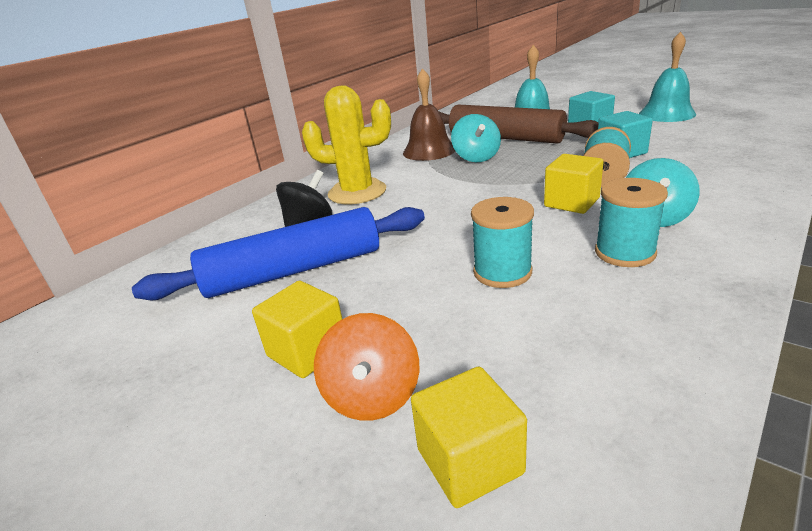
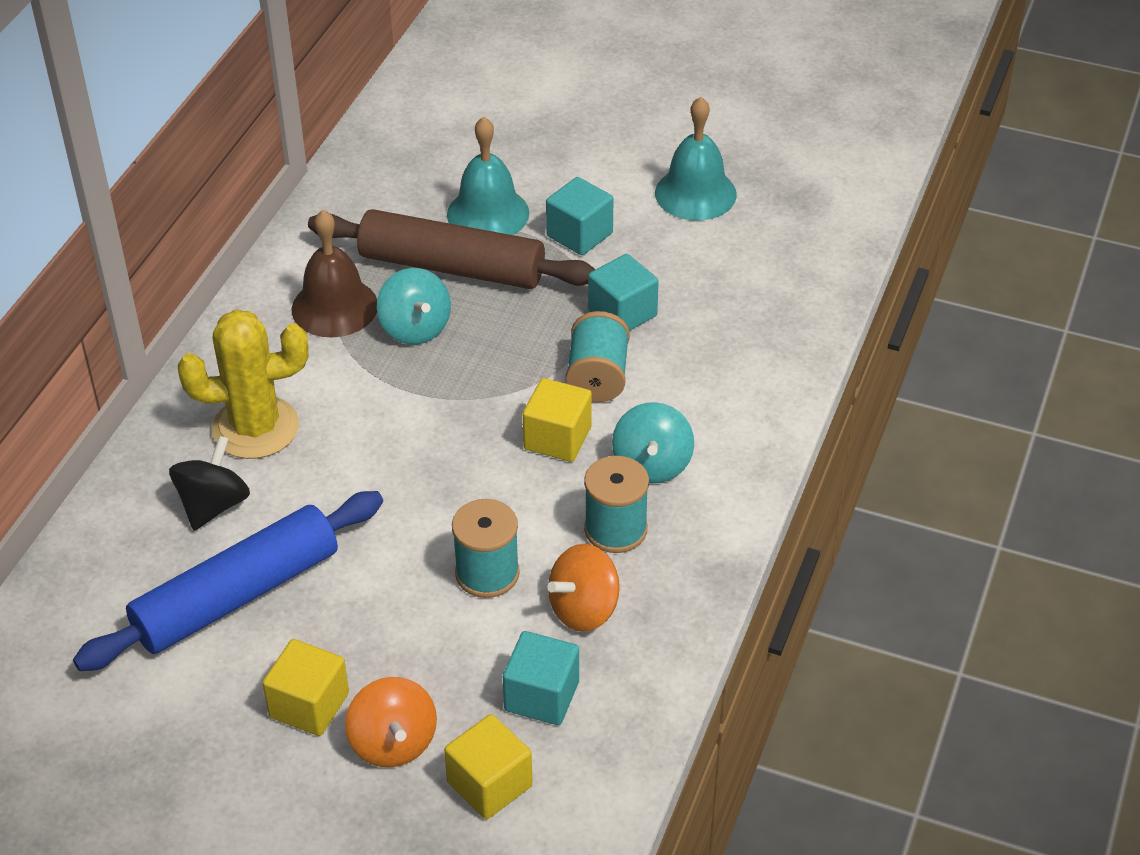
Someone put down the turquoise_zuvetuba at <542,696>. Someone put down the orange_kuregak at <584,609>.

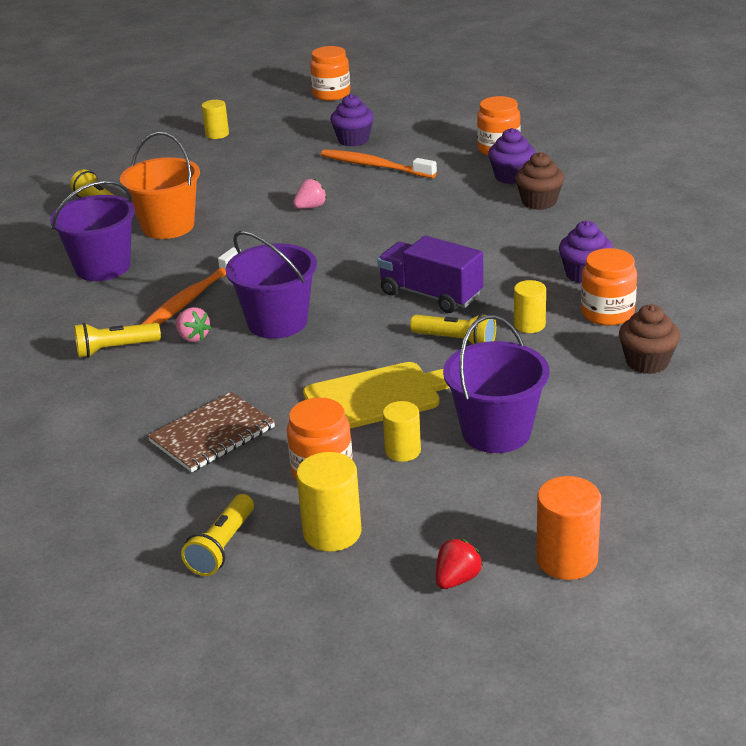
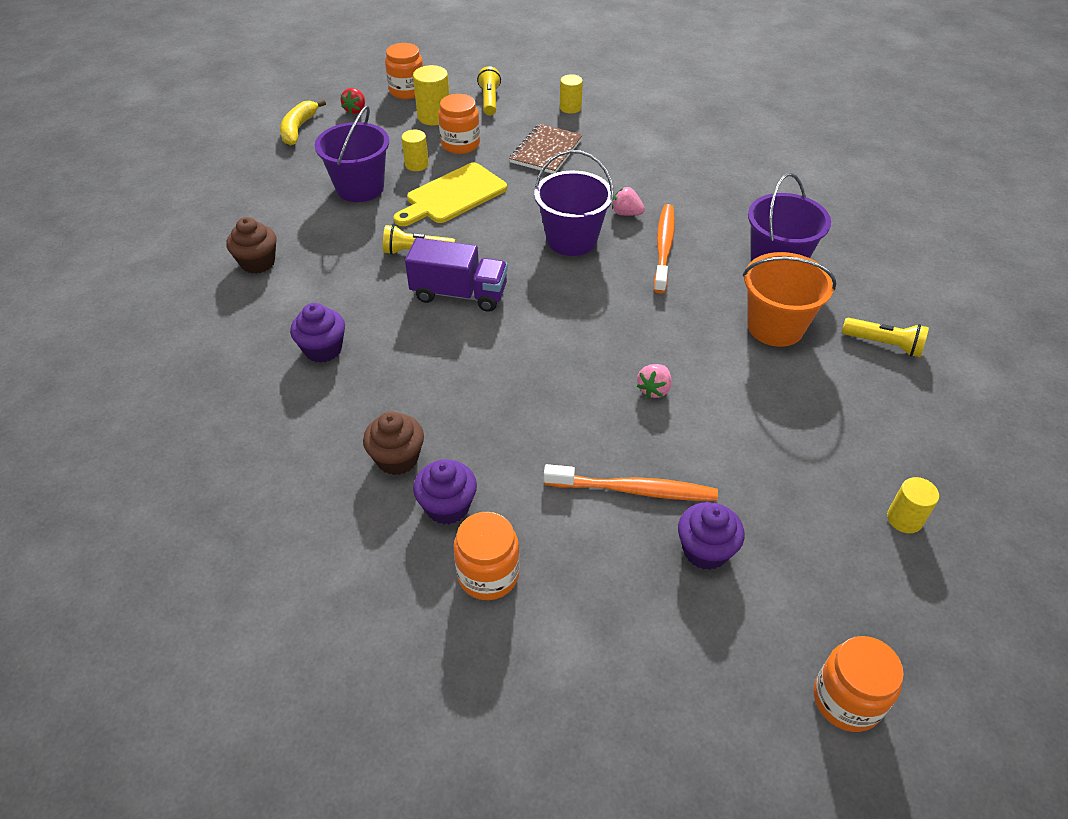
Someone took away the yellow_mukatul at <115,349>. Someone carried the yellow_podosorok from <529,325> to <570,108>. Someone swapped the orange_podosorok at <566,560> for the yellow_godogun at <298,129>. Someone carried the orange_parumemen from <607,313> to <407,91>.

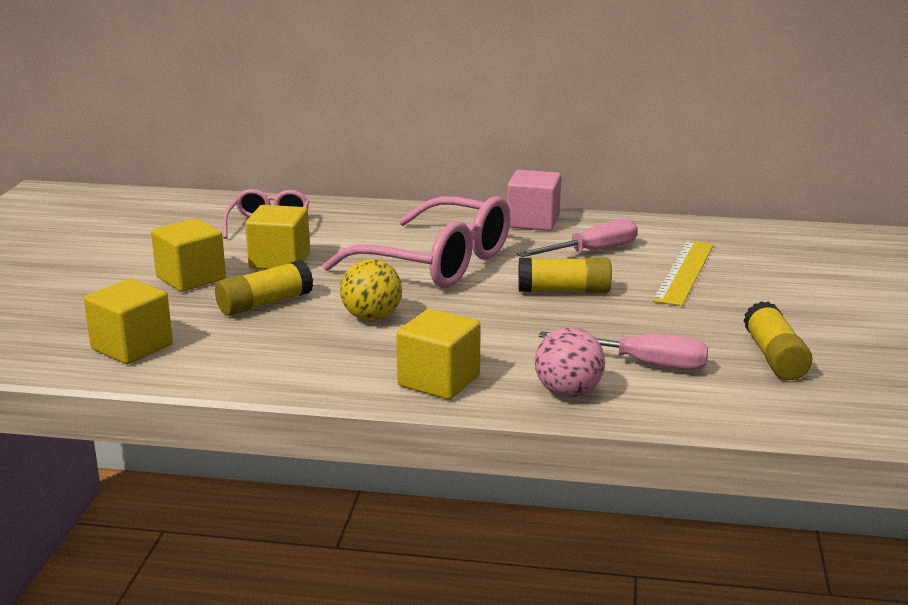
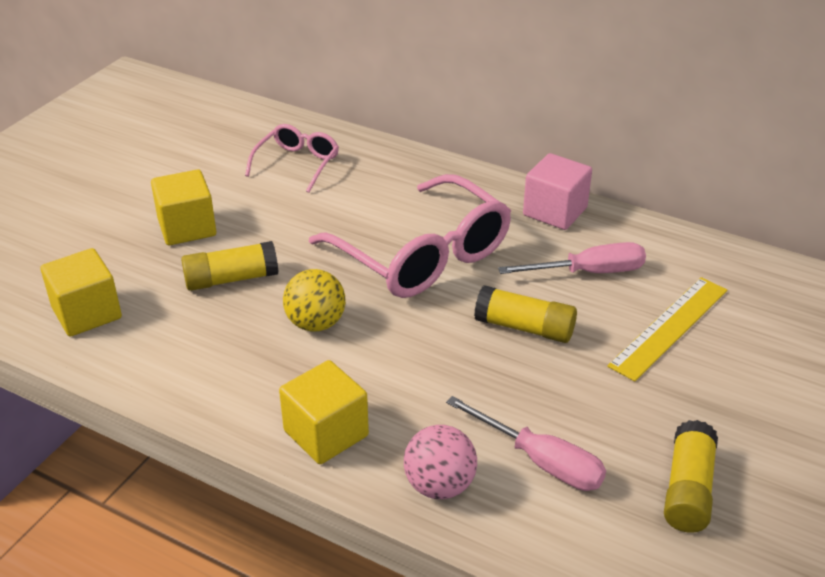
Someone took away the yellow_zuvetuba at <280,261>.

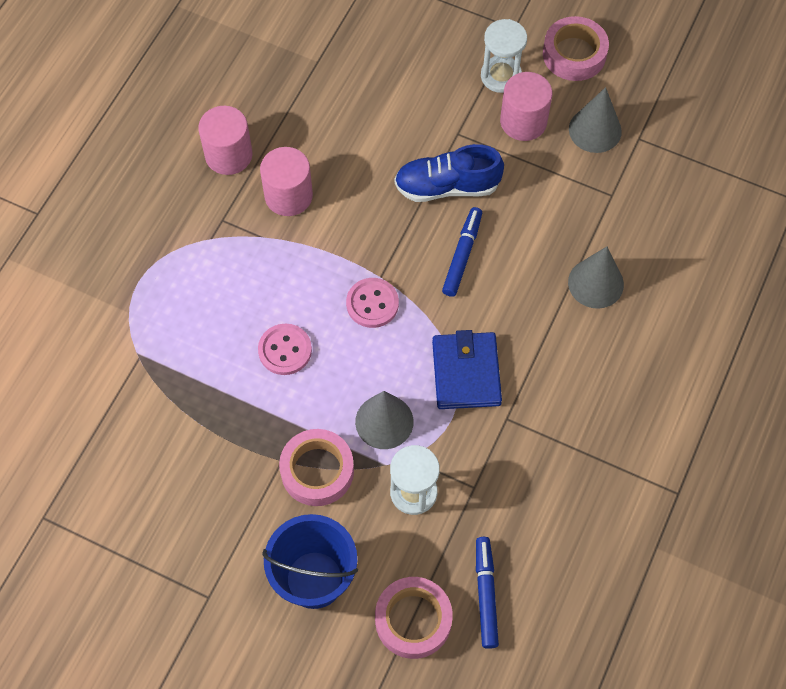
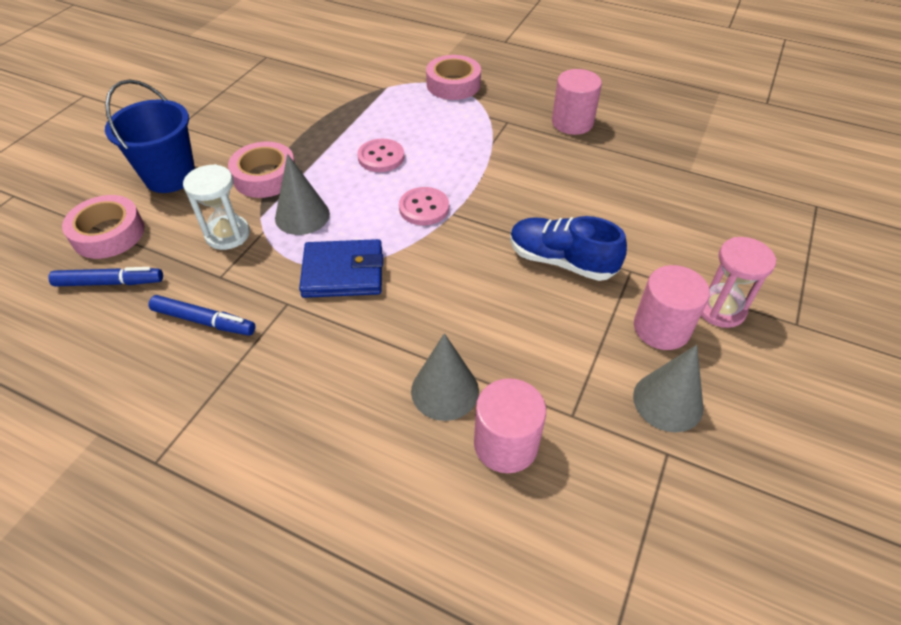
Someone carried the pink_podosorok from <288,196> to <506,444>. Someone rotated the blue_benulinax at <447,186> by 60 degrees counterclockwise. Someone carried the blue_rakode from <462,255> to <204,321>. Someone repainted the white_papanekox at <501,76>, which became the pink_papanekox at <720,309>. Someone carried the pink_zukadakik from <574,54> to <453,84>.

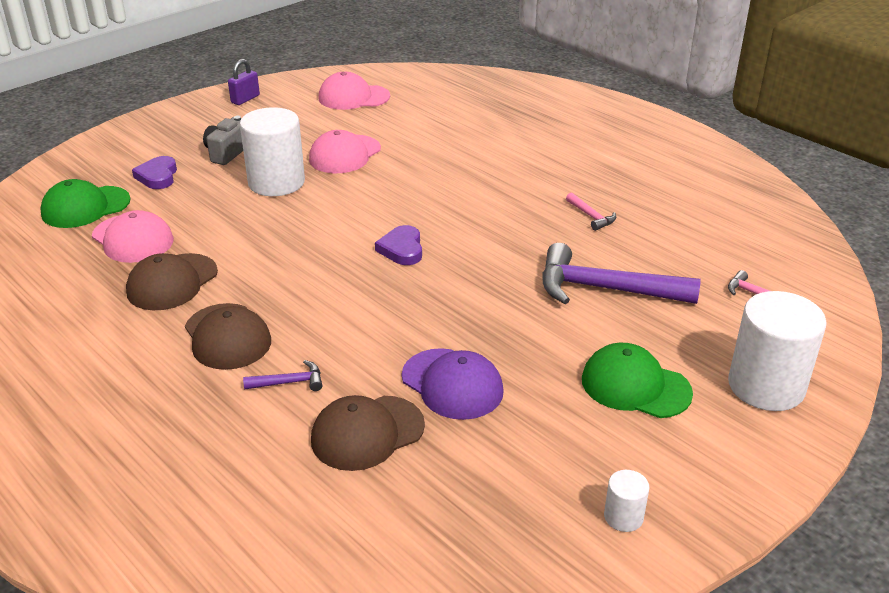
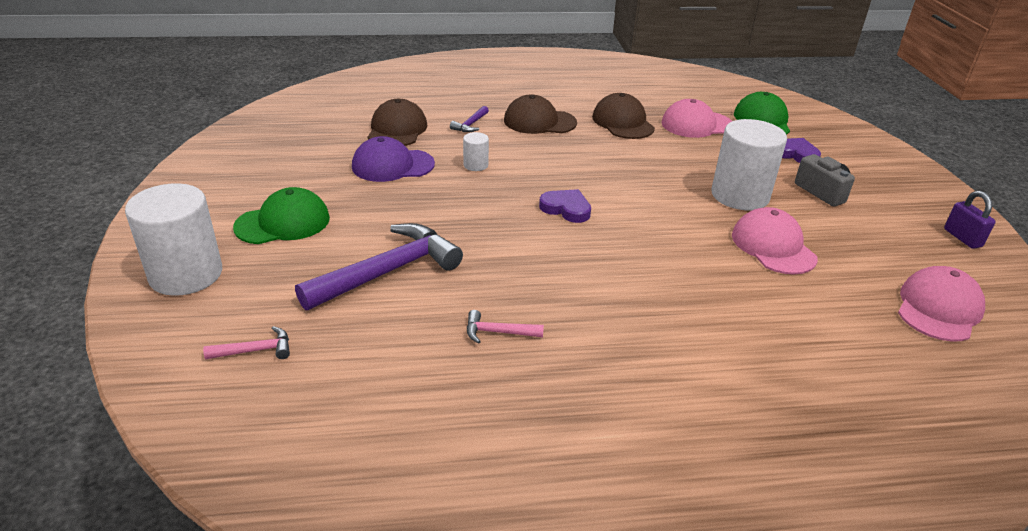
Someone carried the white_podosorok from <623,517> to <475,165>.

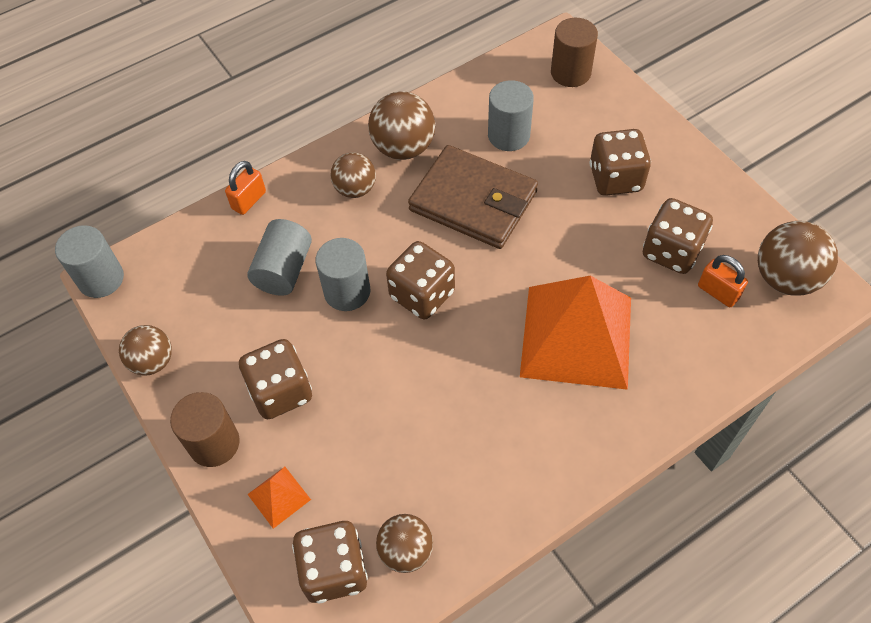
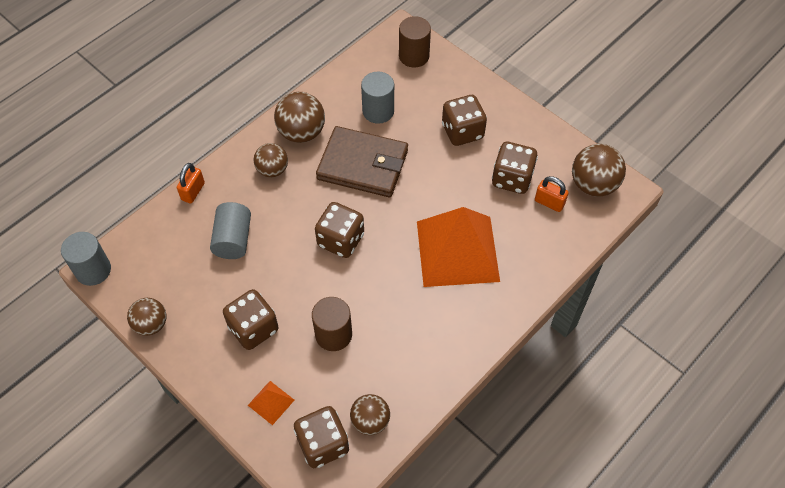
Someone carried the brown_podosorok from <214,443> to <333,334>. Someone took away the grey_podosorok at <347,291>.

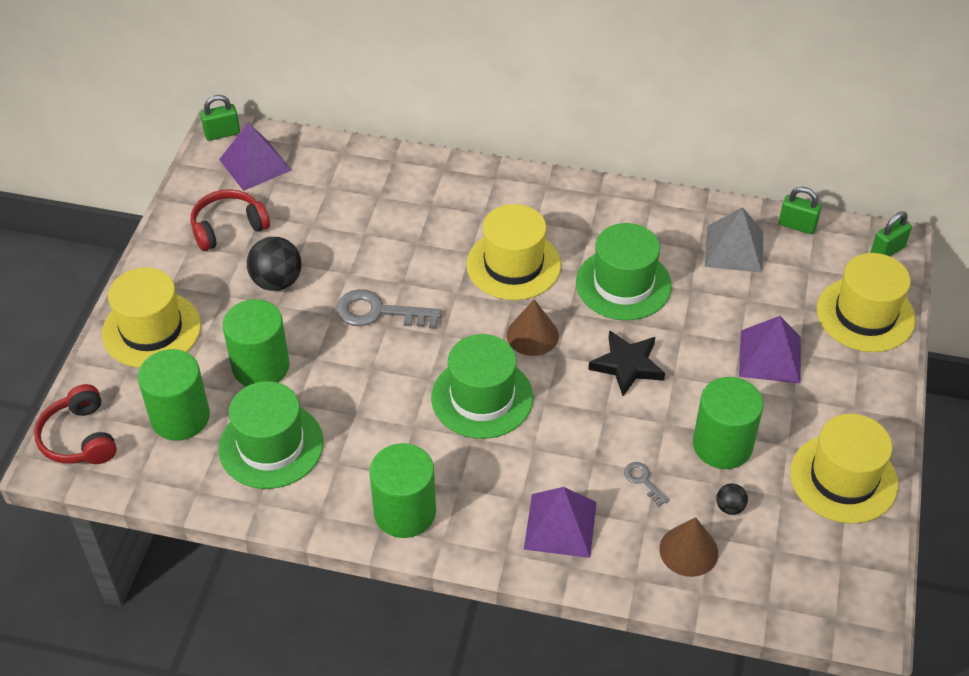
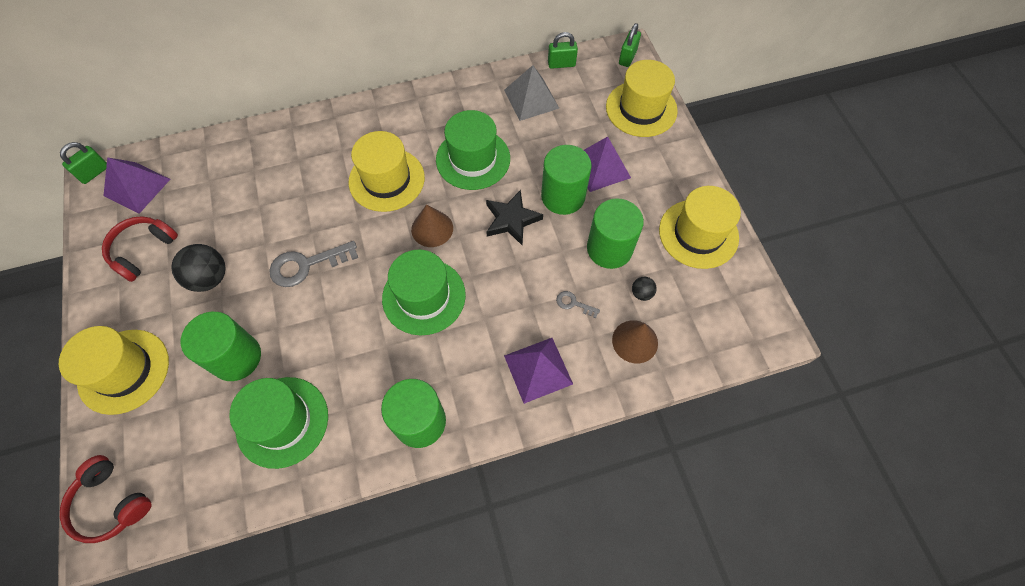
Someone carried the green_podosorok from <180,417> to <563,196>.

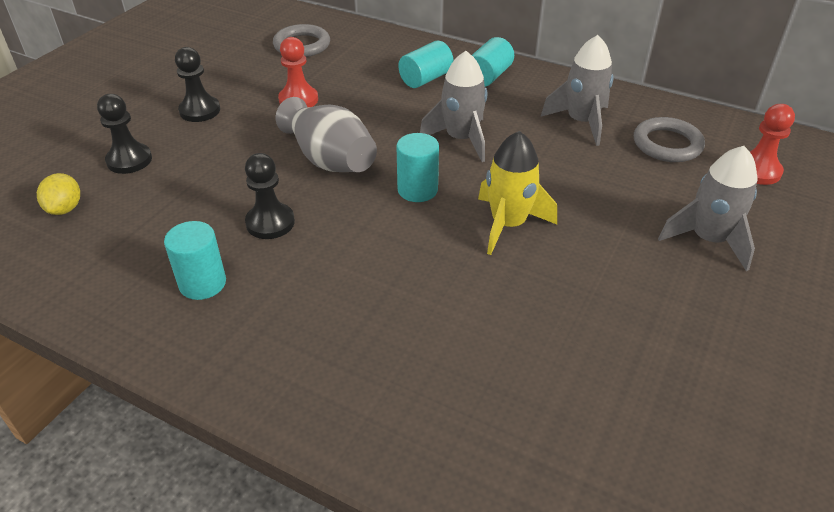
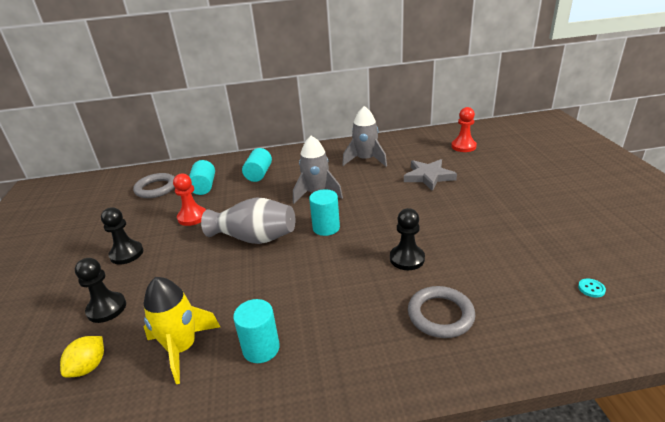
Someone rotated the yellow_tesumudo at <65,208> by 60 degrees clockwise. Someone carried the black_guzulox from <270,223> to <407,258>. Someone carried the turquoise_podosorok from <488,76> to <204,187>. Someone carried the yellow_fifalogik from <508,224> to <182,348>. Someone carried the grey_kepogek from <667,144> to <440,315>. Someone took away the grey_fifalogik at <708,240>. Someone put down the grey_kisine at <428,177>. Someone put down the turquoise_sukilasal at <591,289>.

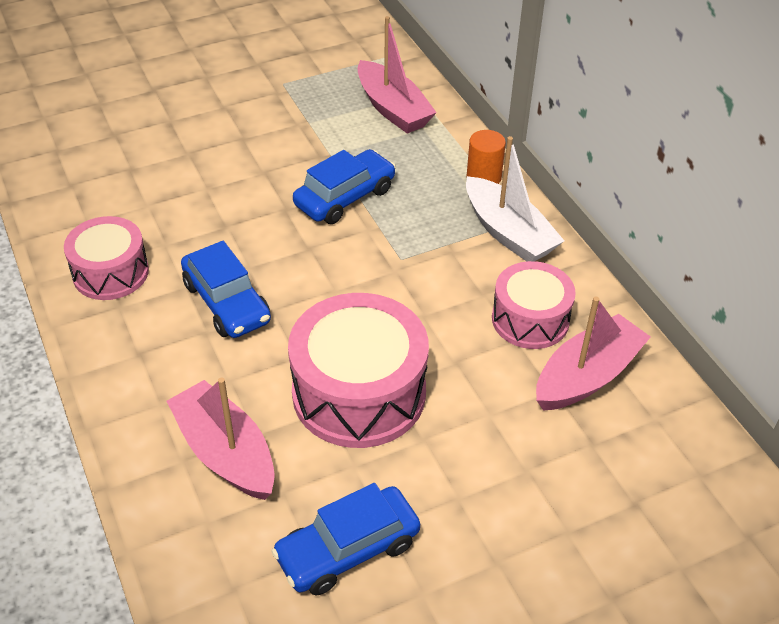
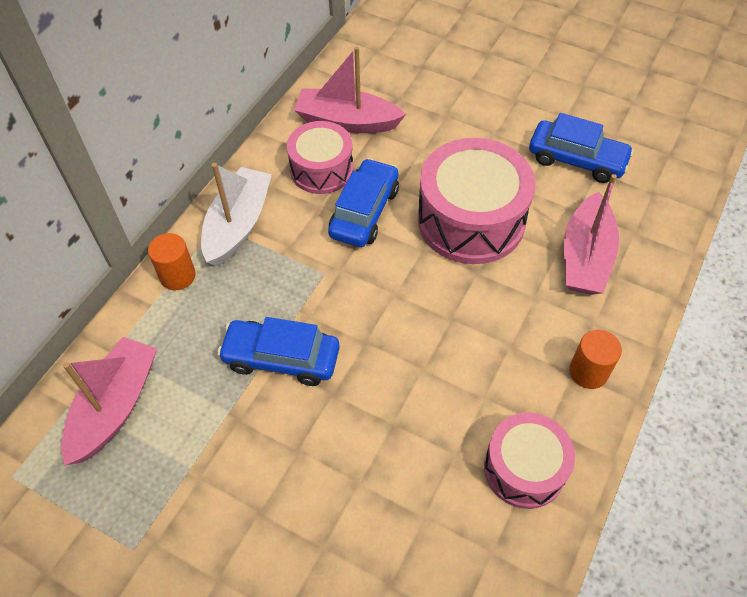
Someone carried the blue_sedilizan from <227,302> to <364,212>. Someone put down the orange_podosorok at <588,372>.

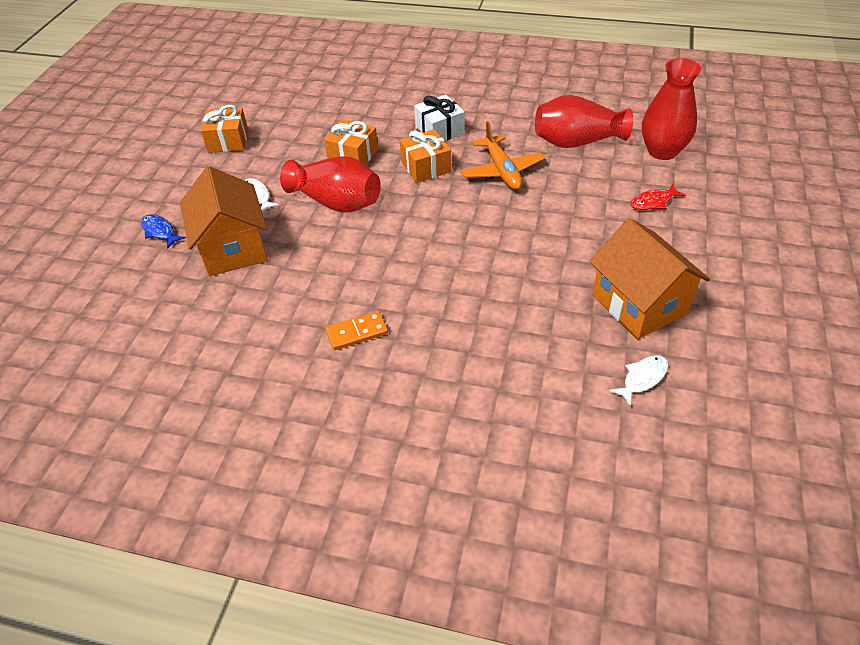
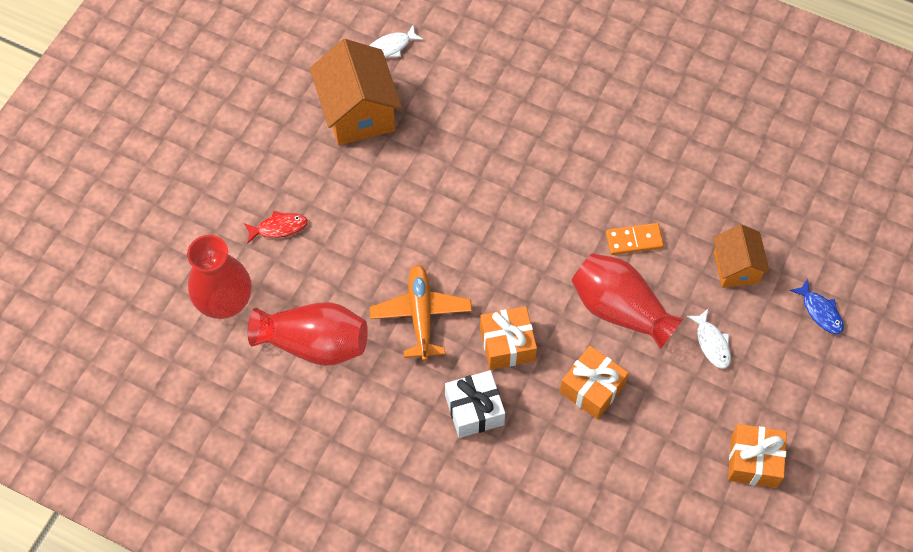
Someone scaled the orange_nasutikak at <233,248> by 0.60. Someone carried the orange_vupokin from <357,332> to <634,240>.

